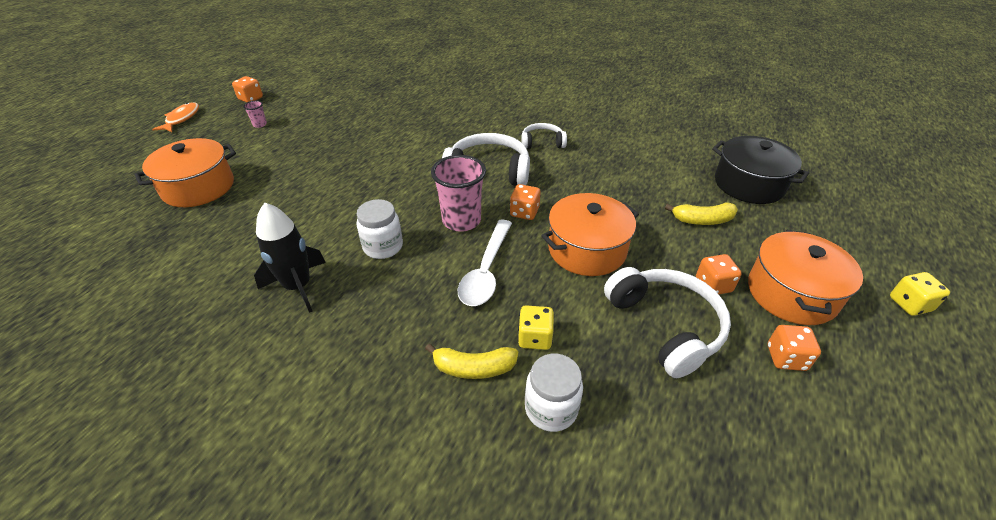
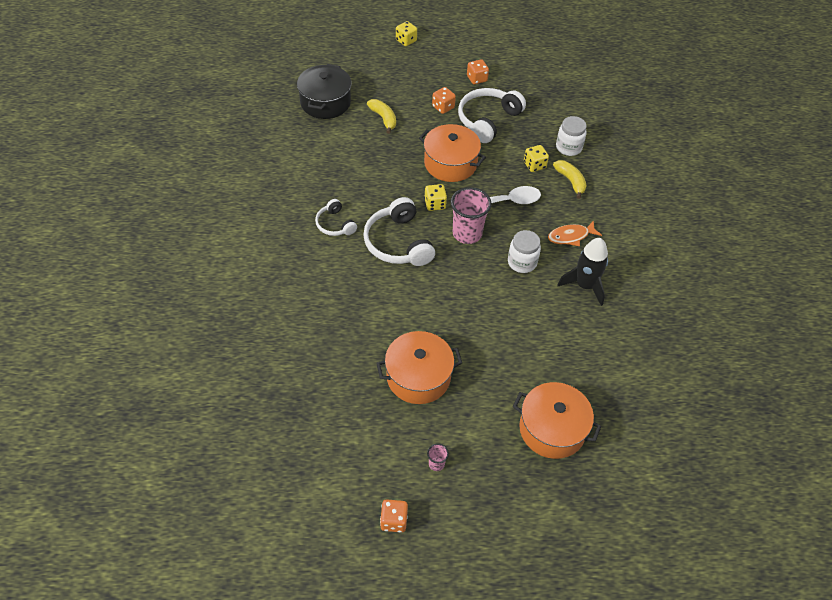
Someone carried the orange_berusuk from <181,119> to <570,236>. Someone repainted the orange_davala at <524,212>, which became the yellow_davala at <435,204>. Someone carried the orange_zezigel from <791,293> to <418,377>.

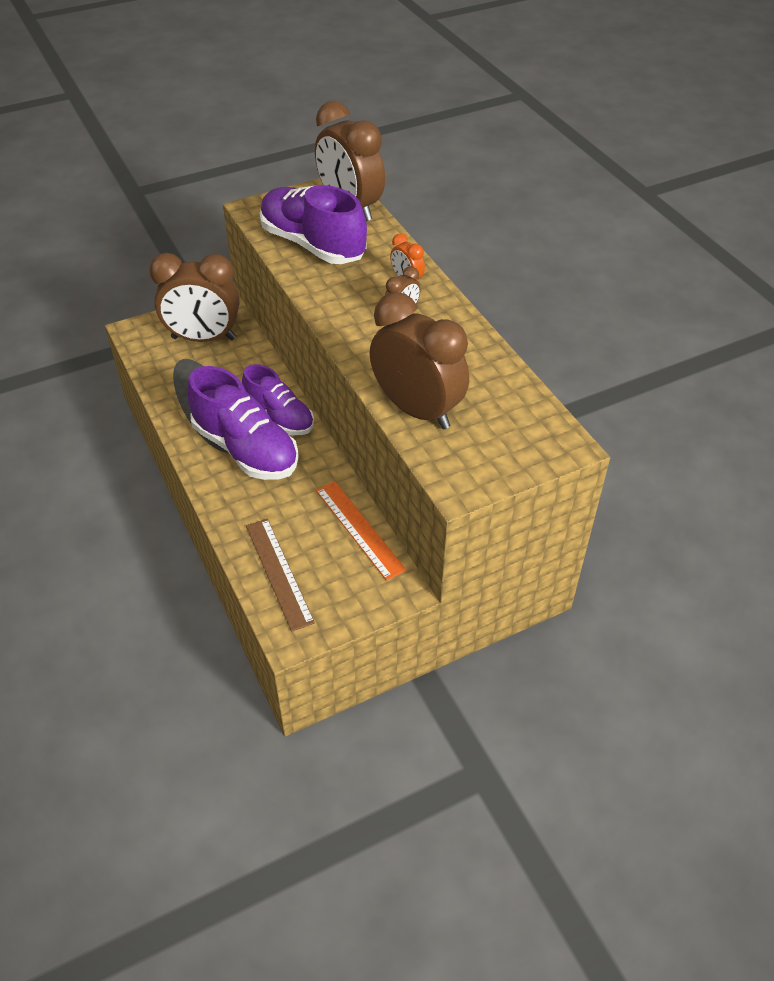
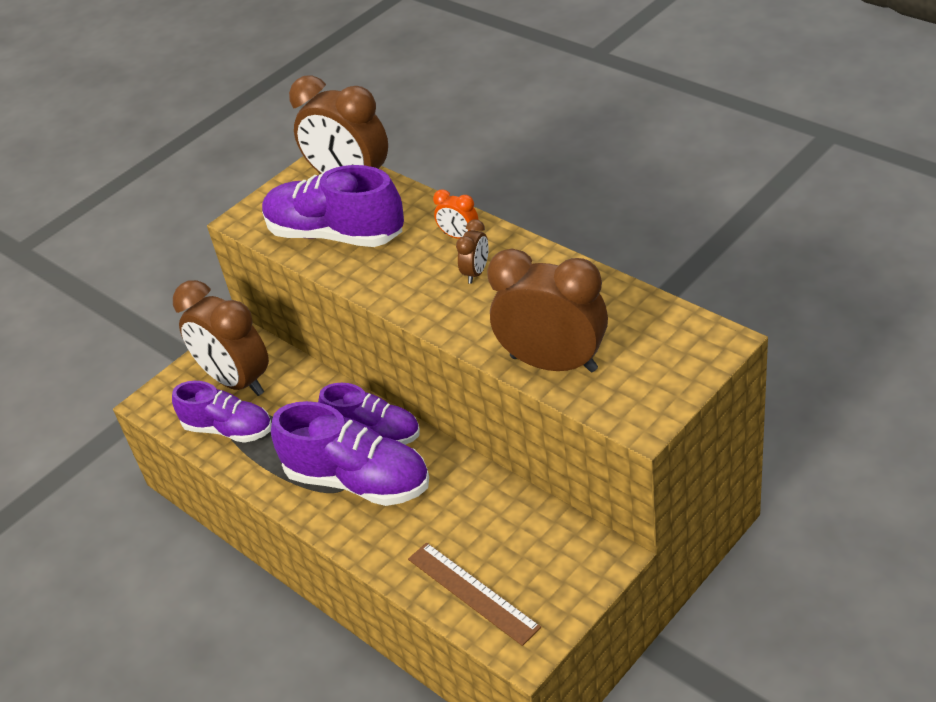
Someone rotated the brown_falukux at <203,338> by 60 degrees clockwise. Someone took away the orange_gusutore at <359,529>. Someone put down the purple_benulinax at <228,429>.

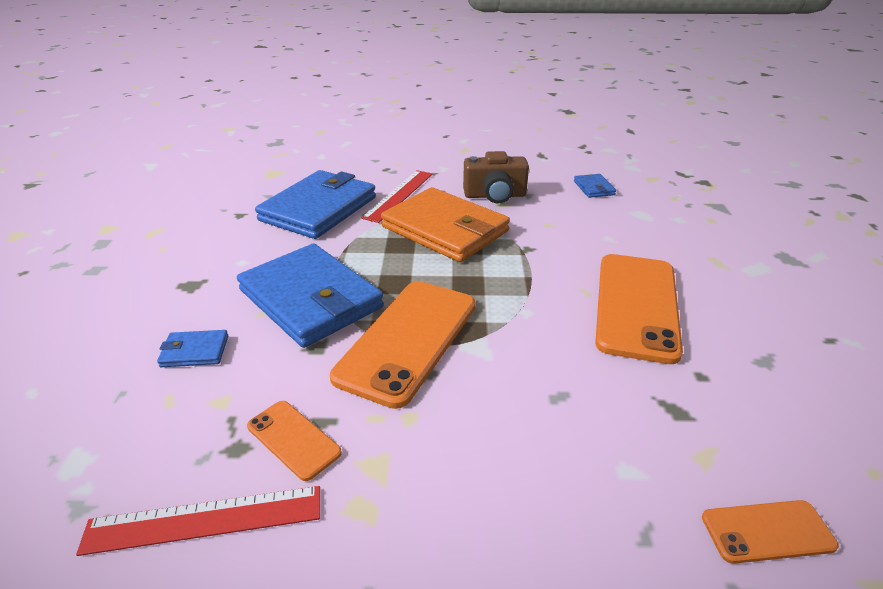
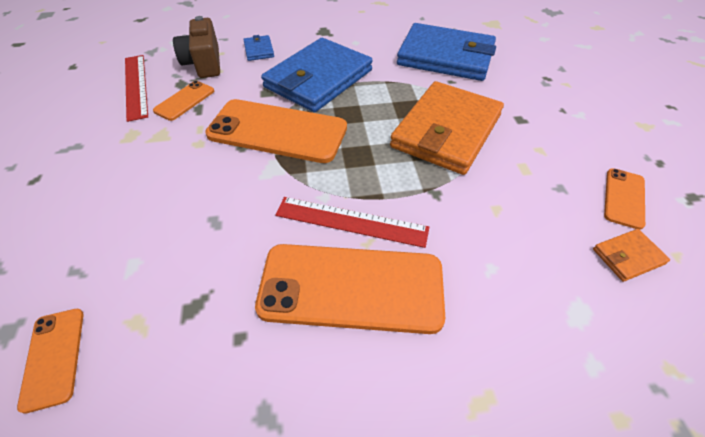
Someone carried the red_gusutore from <399,195> to <351,221>. Someone carried the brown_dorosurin from <495,195> to <204,63>. Someone repainted the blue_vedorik at <594,188>, which became the orange_vedorik at <628,257>. Someone put down the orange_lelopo at <624,198>.

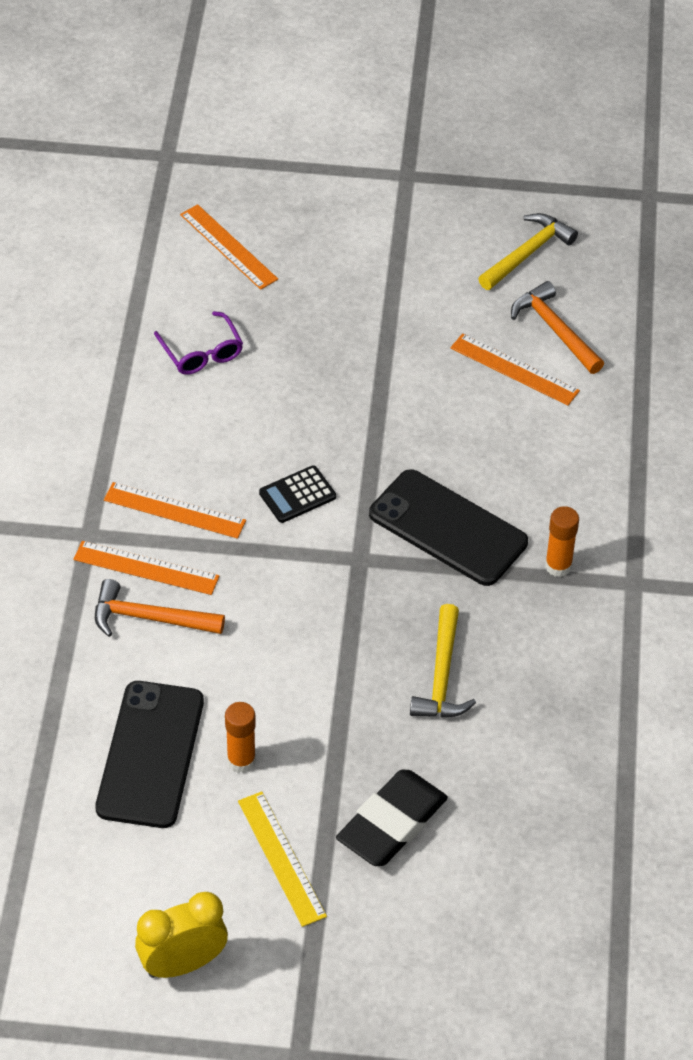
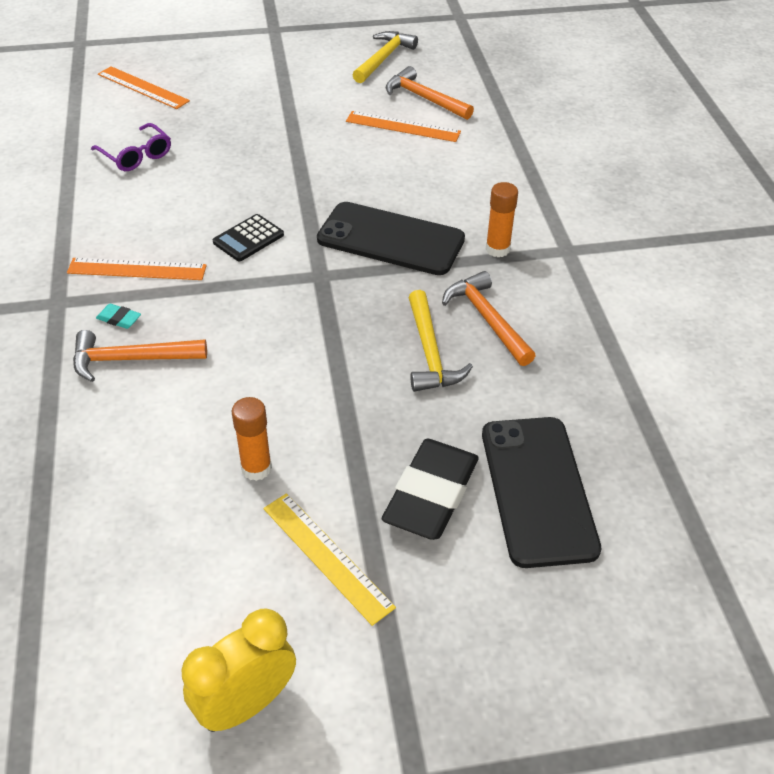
Someone swapped the orange_gusutore at <146,568> for the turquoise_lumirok at <119,319>. Someone carried the black_lelopo from <150,754> to <538,490>. Someone put down the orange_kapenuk at <487,319>.

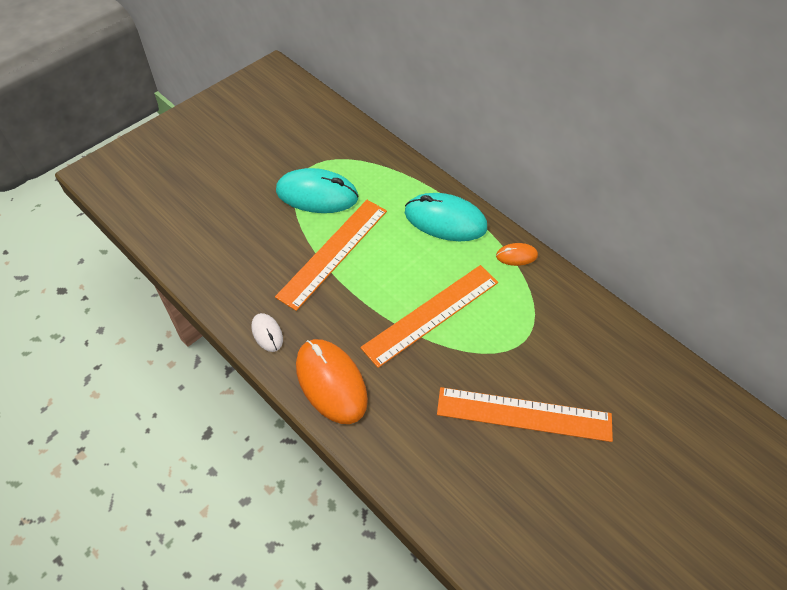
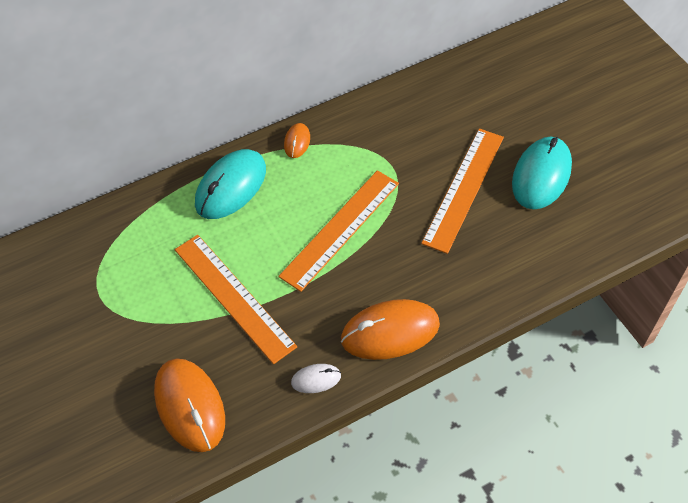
Someone carried the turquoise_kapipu from <317,194> to <541,175>. Someone rotated the orange_gusutore at <431,314> by 60 degrees clockwise. Someone put down the orange_kapipu at <190,406>.

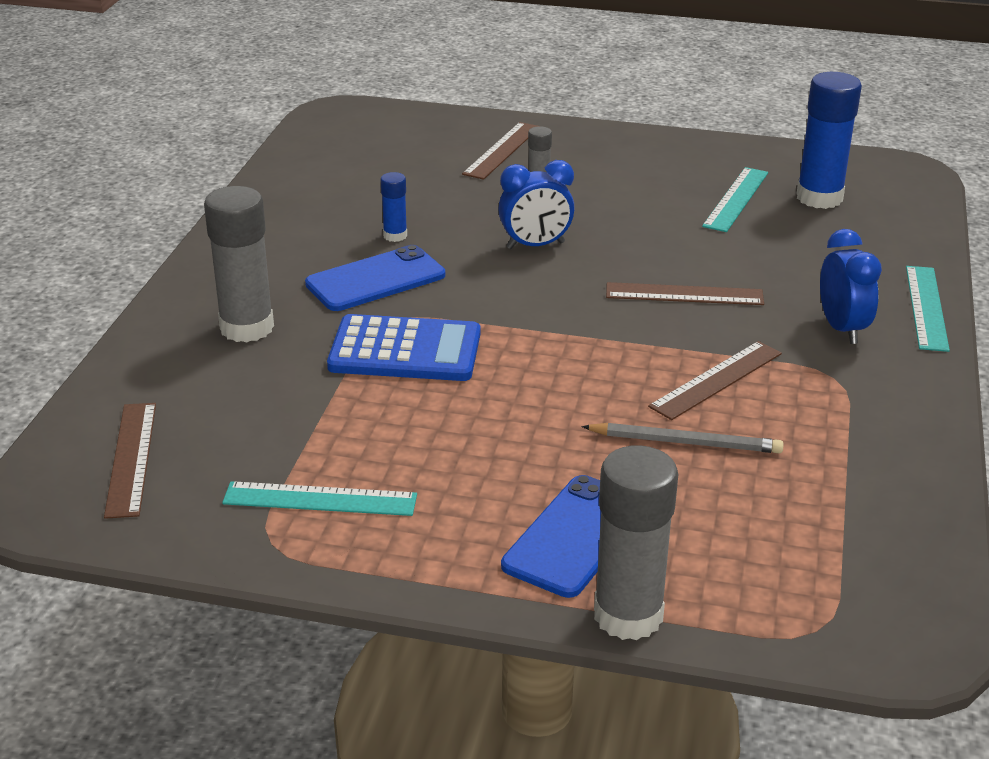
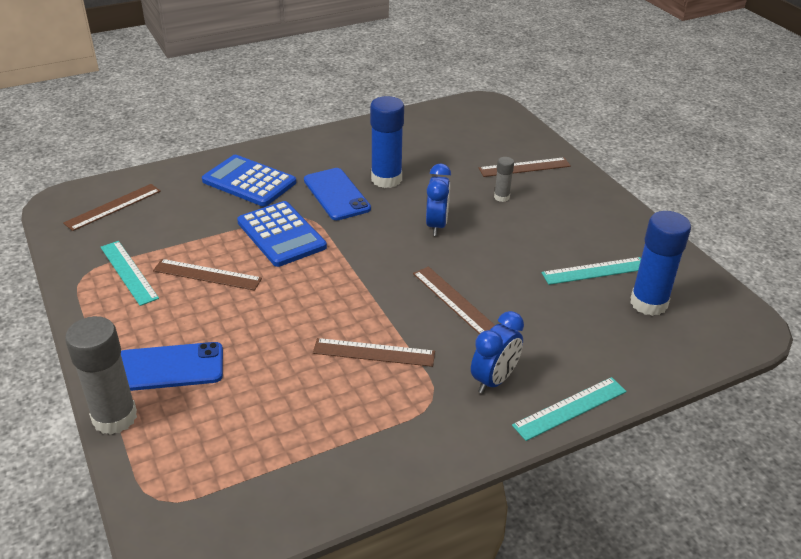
Someone swapped the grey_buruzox at <247,327> for the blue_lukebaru at <249,182>. Someone rotated the blue_lelopo at <375,280> by 45 degrees clockwise. Someone scaled the blue_buruzox at <395,236> by 2.02. Someone rotated the blue_falukux at <535,245> by 120 degrees counterclockwise. Someone took away the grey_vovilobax at <686,442>. Someone put down the brown_gusutore at <207,275>.

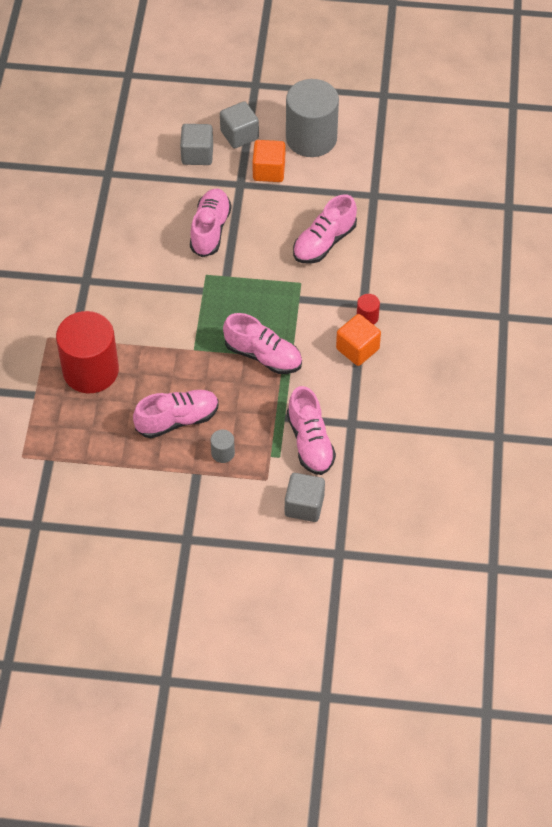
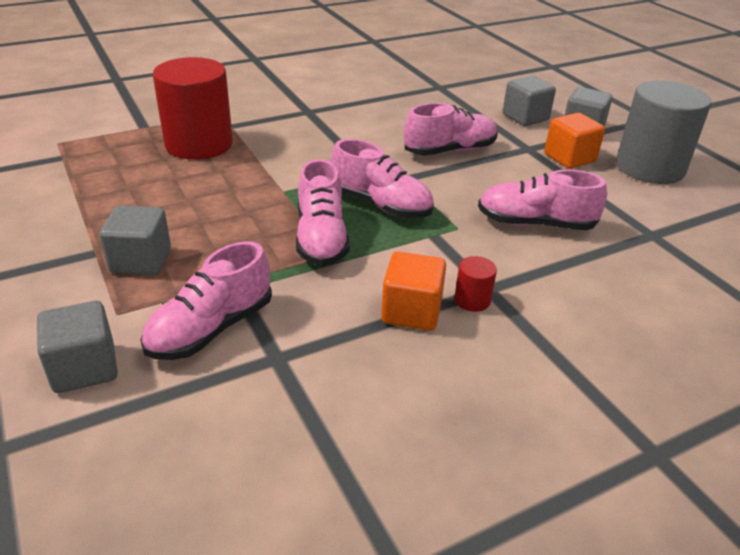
Someone carried the pink_benulinax from <177,420> to <381,205>. Someone swapped the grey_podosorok at <223,453> for the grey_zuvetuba at <141,261>.

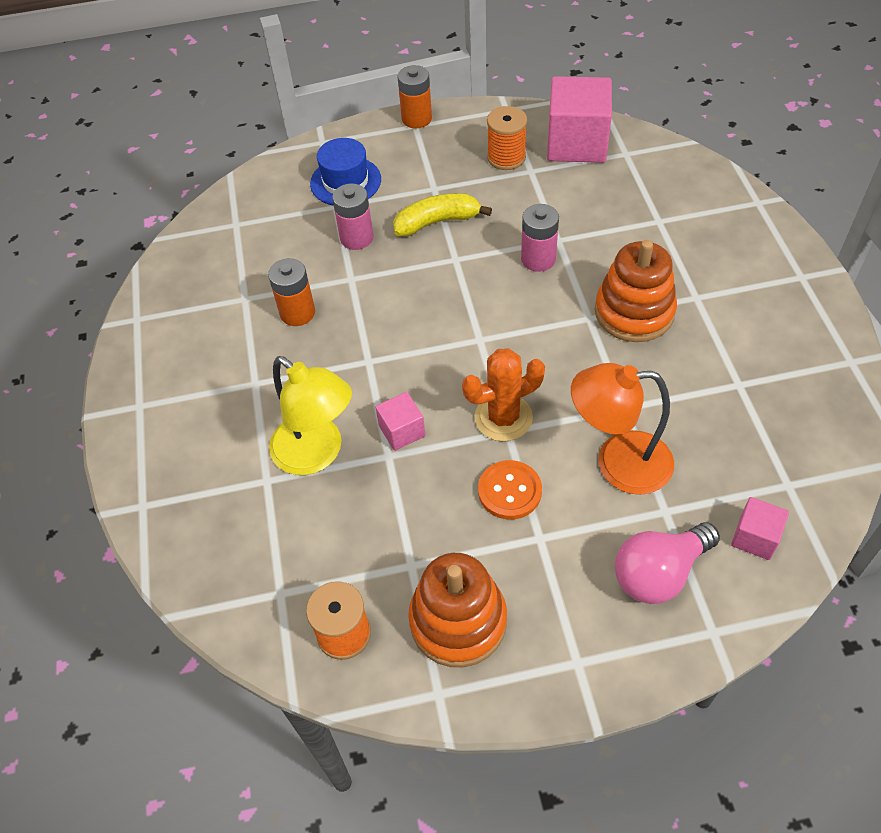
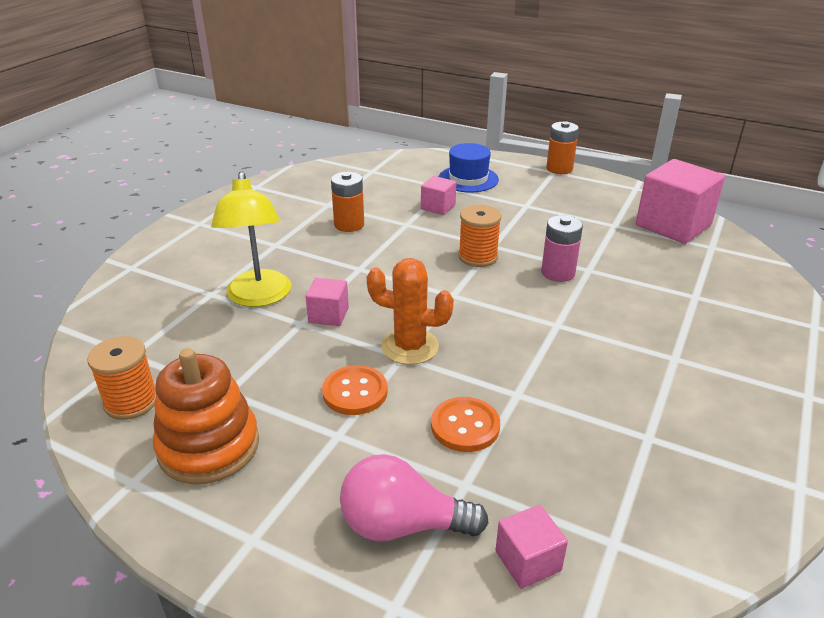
Someone swapped the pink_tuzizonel at <356,238> for the pink_zuvetuba at <438,207>. Someone took away the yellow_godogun at <437,222>. Someone carried the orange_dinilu from <506,157> to <478,257>. Someone swapped the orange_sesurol at <618,463> for the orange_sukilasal at <465,426>. Someone took away the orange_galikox at <634,312>.

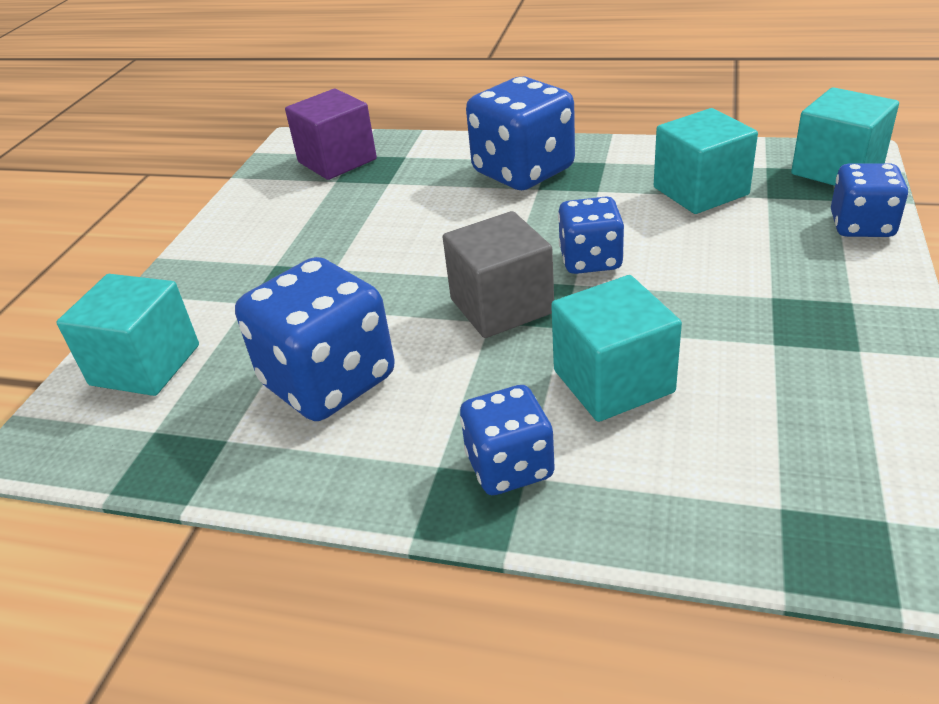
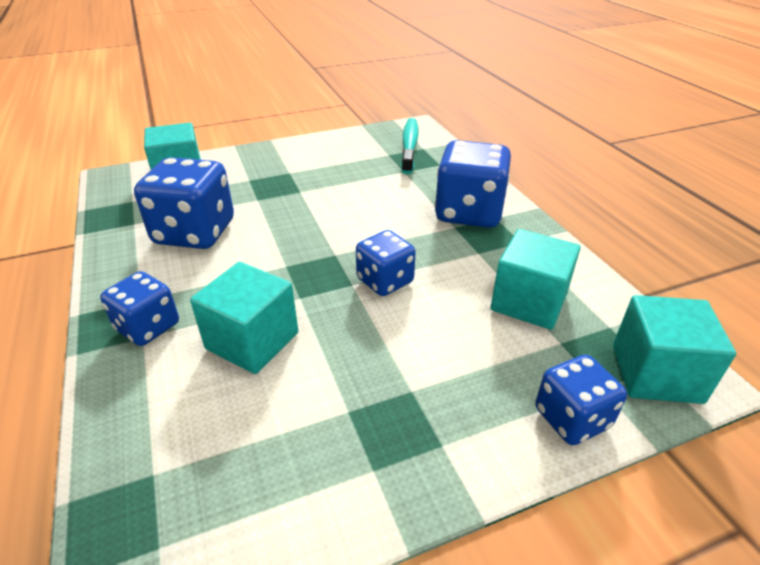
Someone swapped the purple_zuvetuba at <337,161> for the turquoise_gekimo at <409,146>. Someone took away the grey_zuvetuba at <501,306>.

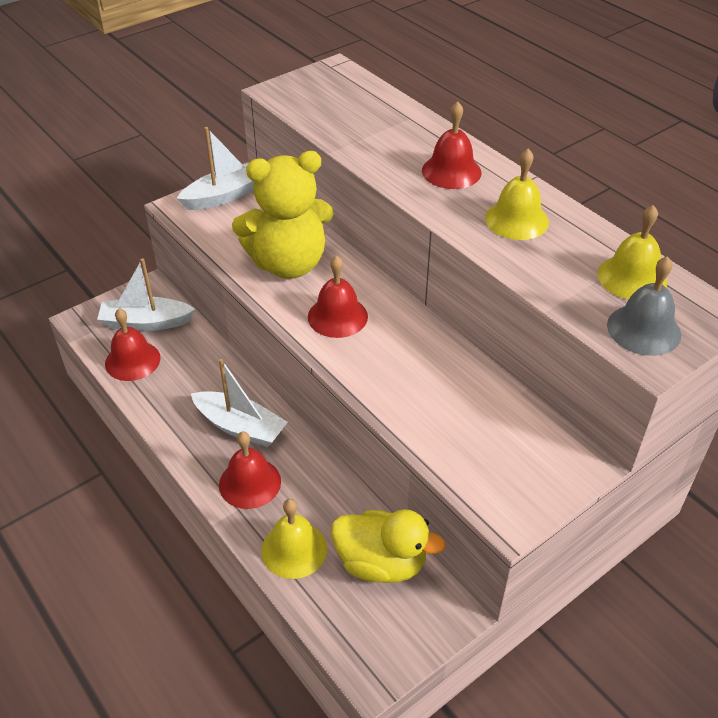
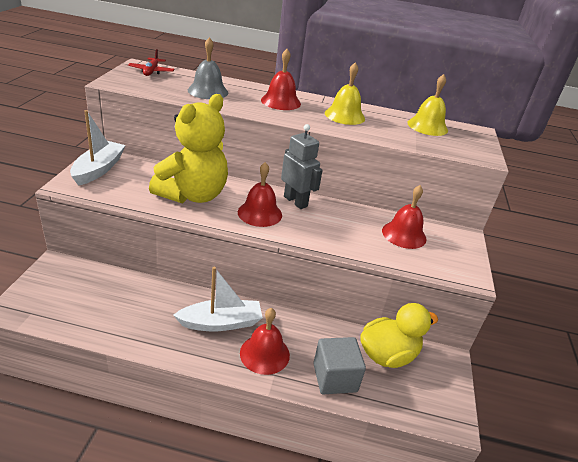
Someone took away the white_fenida at <146,322>. Someone carried the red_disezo from <132,360> to <404,234>. Someone swapped the yellow_disezo at <294,549> for the grey_zuvetuba at <335,377>. Someone carried the grey_disezo from <643,329> to <208,91>. Someone put down the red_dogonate at <151,71>. Someone put down the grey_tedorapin at <295,201>.

